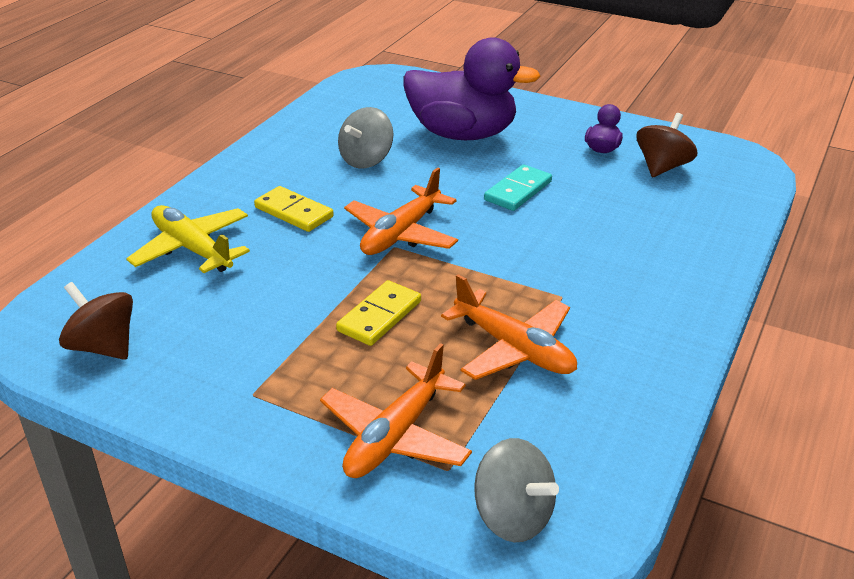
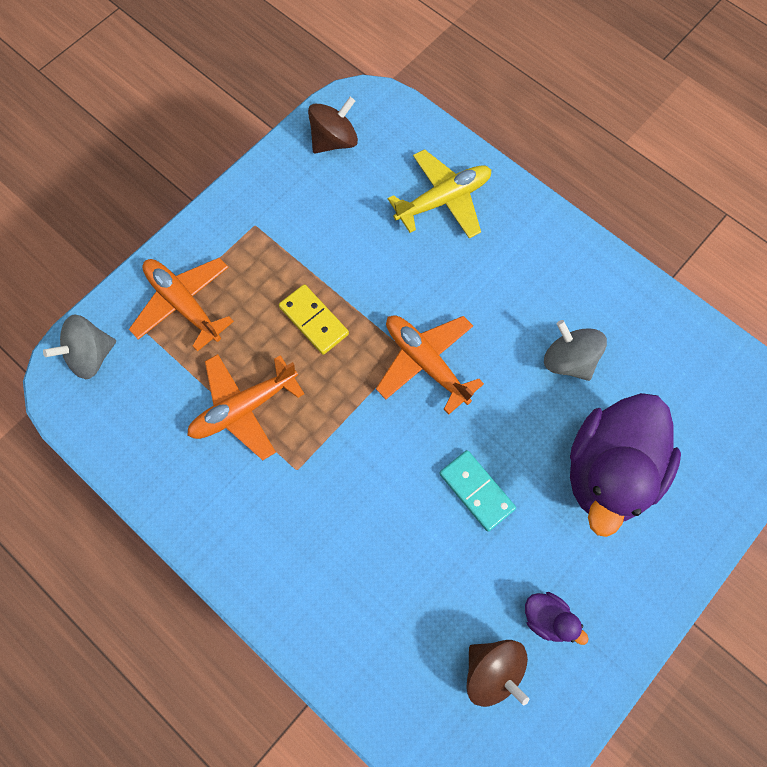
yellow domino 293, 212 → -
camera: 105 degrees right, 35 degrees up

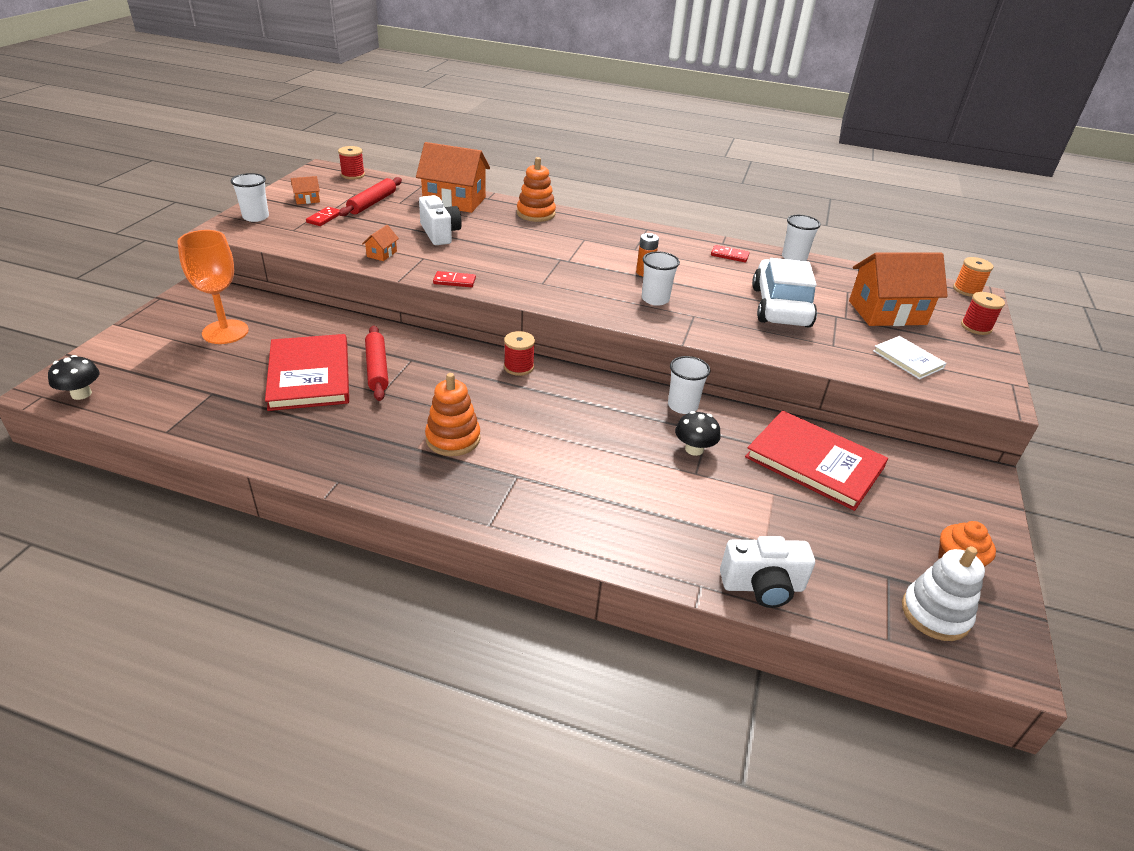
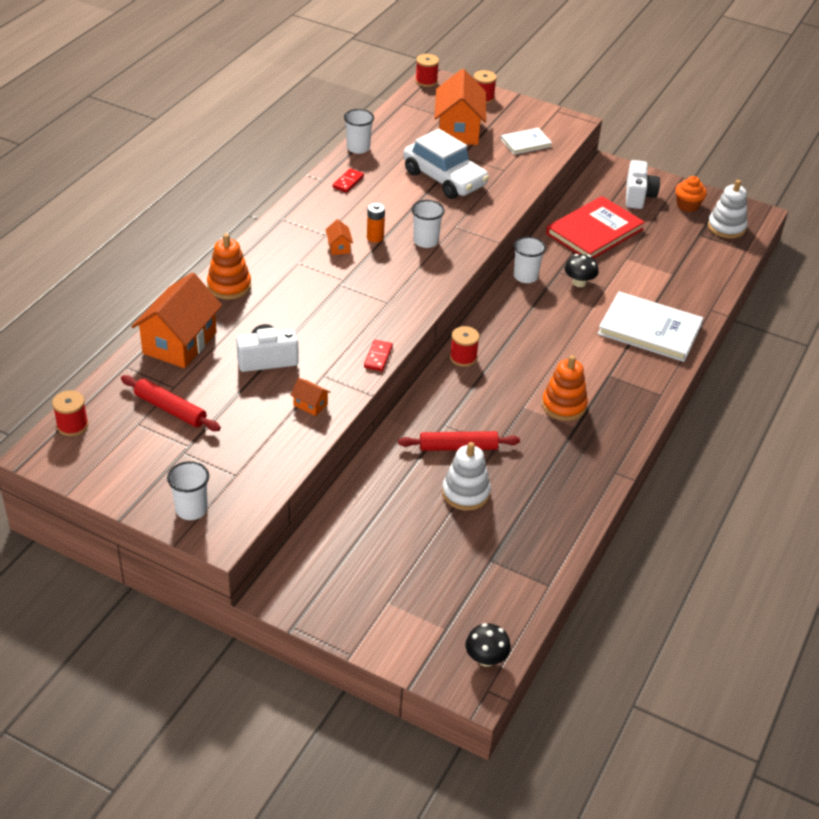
orange house 307, 200 → orange house 339, 247, move
red domino 324, 218 → -
orange goblet 225, 332 → -
orange spool 967, 290 → red spool 426, 81
white car 780, 307 → white car 444, 179, 150 degrees counterclockwise
red book 309, 375 → white stacking toy 465, 493
white camera 762, 586 → white camera 638, 196, move
- → white book 649, 329
camera: 80 degrees left, 5 degrees up

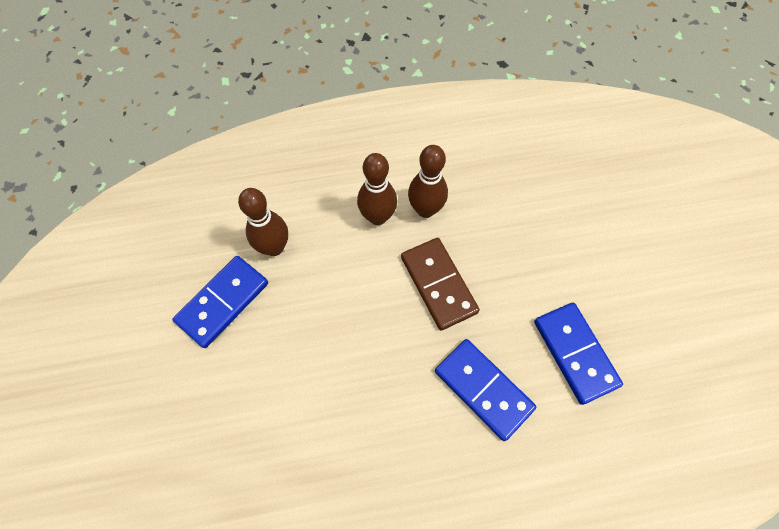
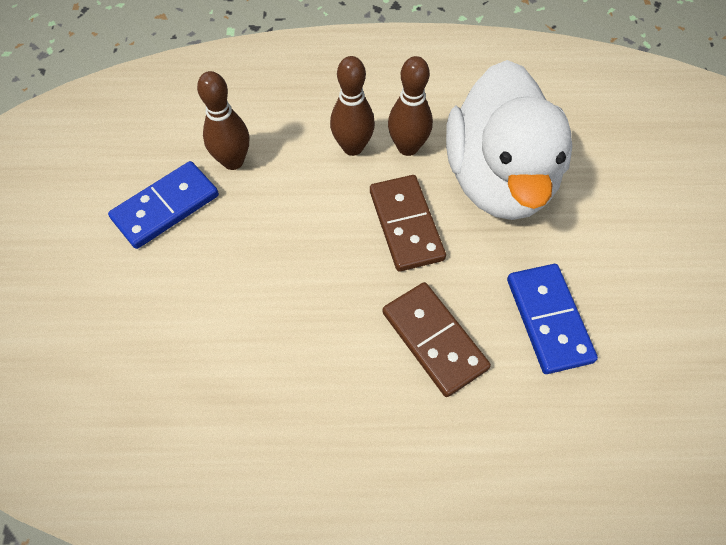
blue domino 483, 389 → brown domino 434, 340
- → white duck 499, 179
camera: 10 degrees right, 5 degrees down

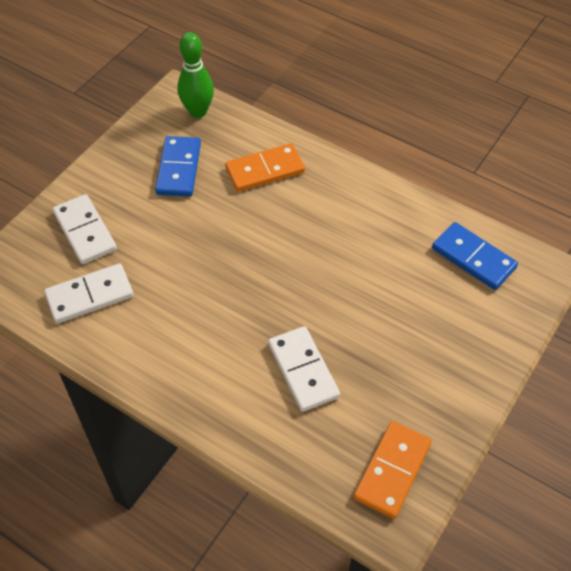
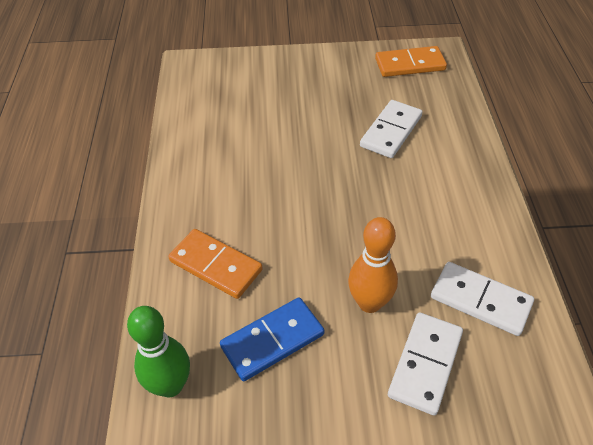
blue domino 473, 258 → -
- → orange bowling pin 369, 303
camera: 125 degrees left, 5 degrees down

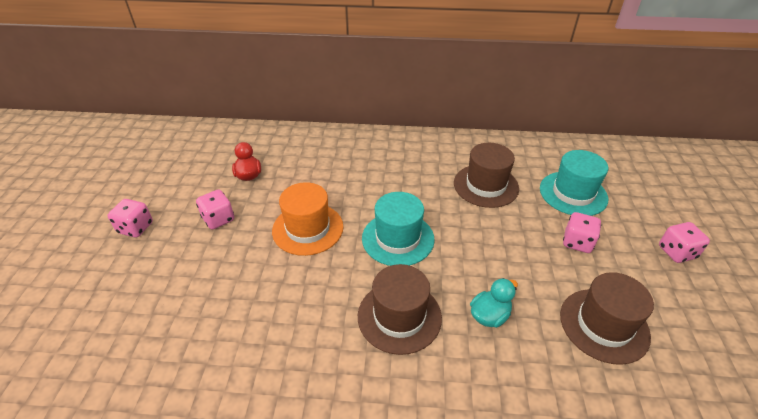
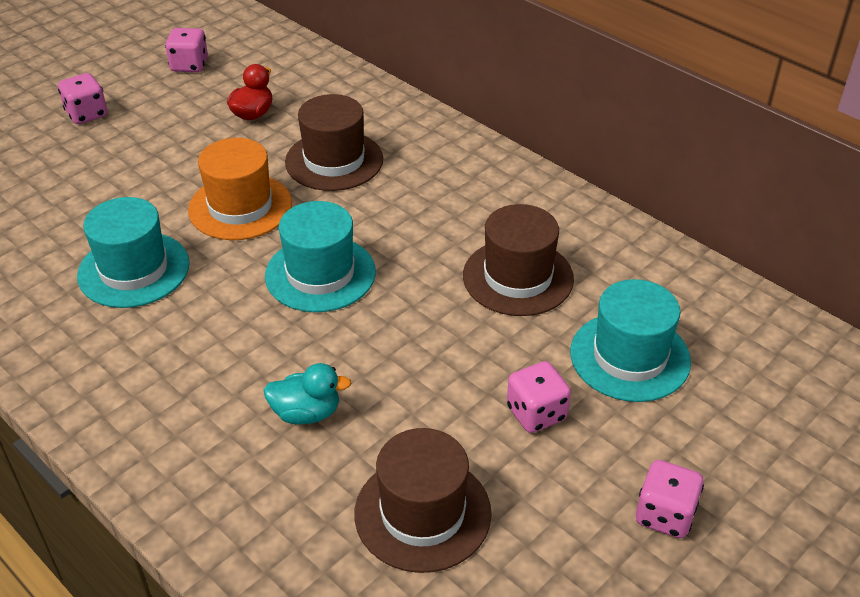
pink dice 218, 219 → pink dice 189, 65, move
brown hat 399, 316 → brown hat 334, 161, move
- → turquoise hat 134, 270
camera: 40 degrees right, 0 degrees up

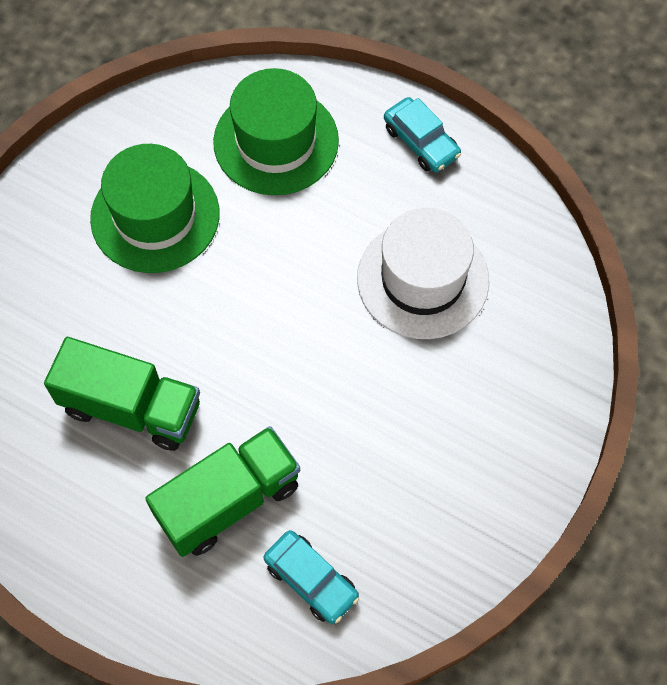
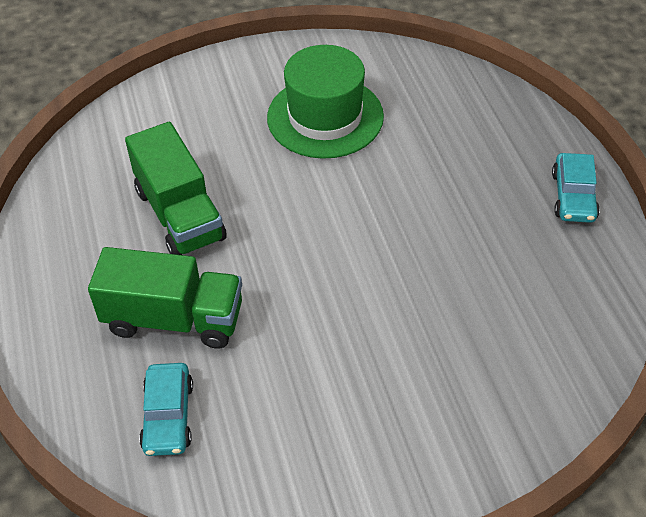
green hat 276, 141 → -
white hat 422, 279 → -
camera: 45 degrees right, 15 degrees down

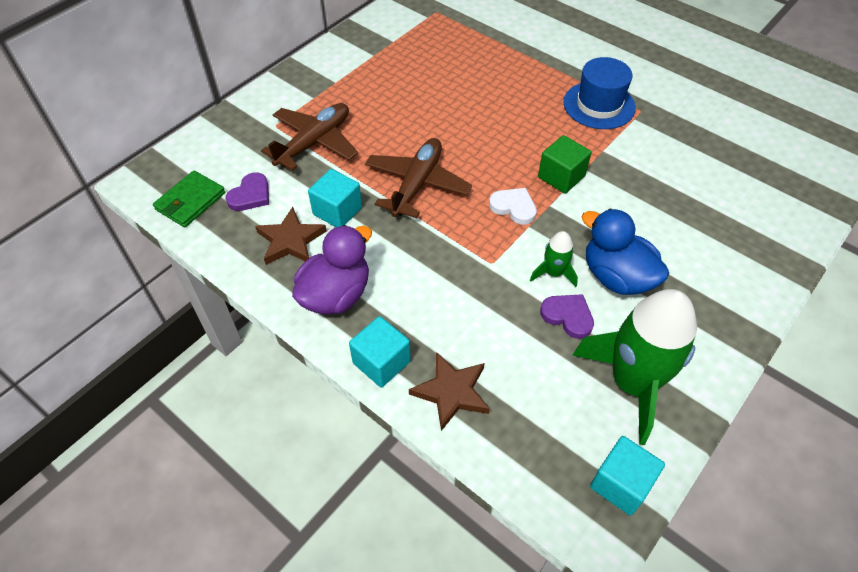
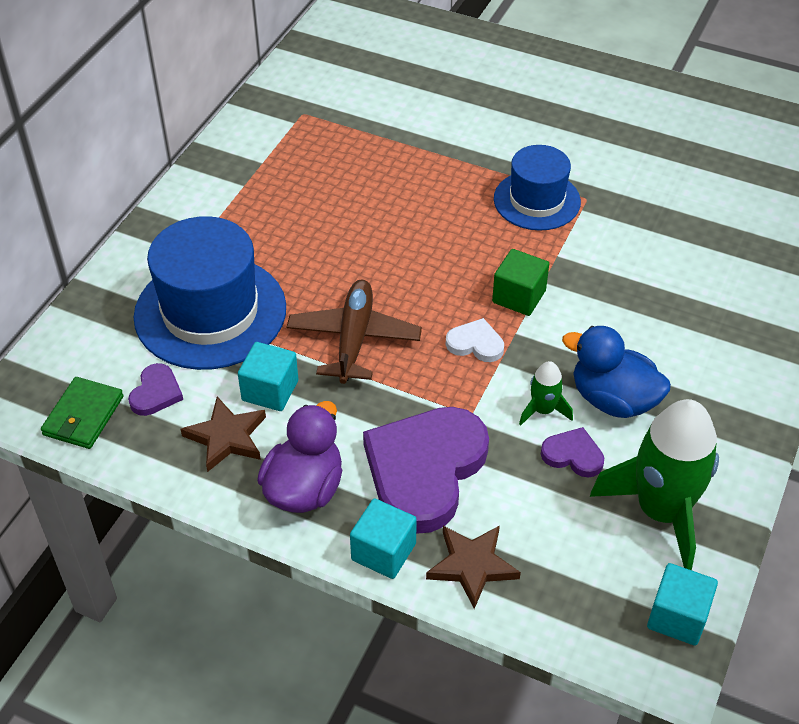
brown plane 314, 142 → blue hat 210, 312
- → purple heart 425, 470
camera: 15 degrees left, 5 degrees down

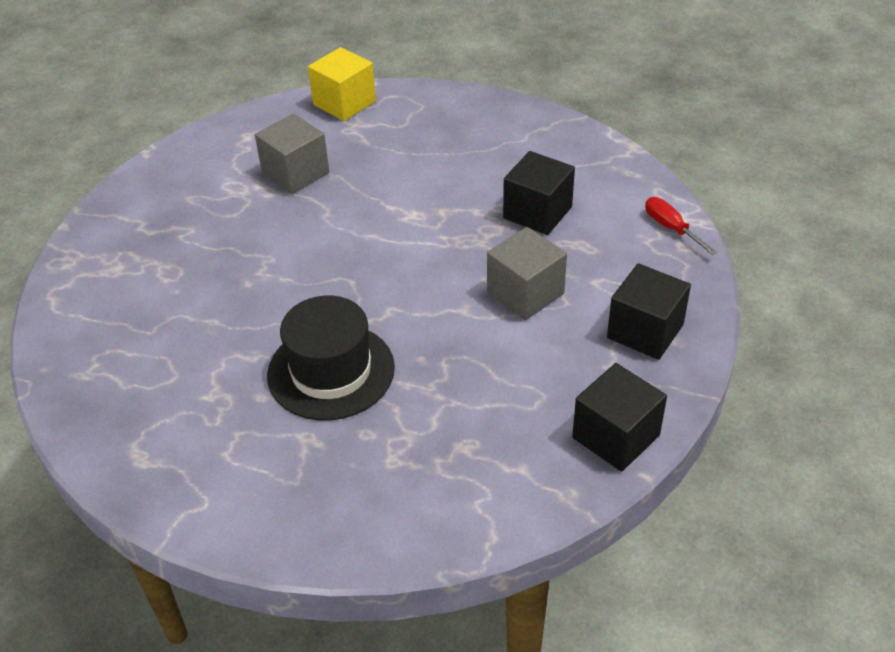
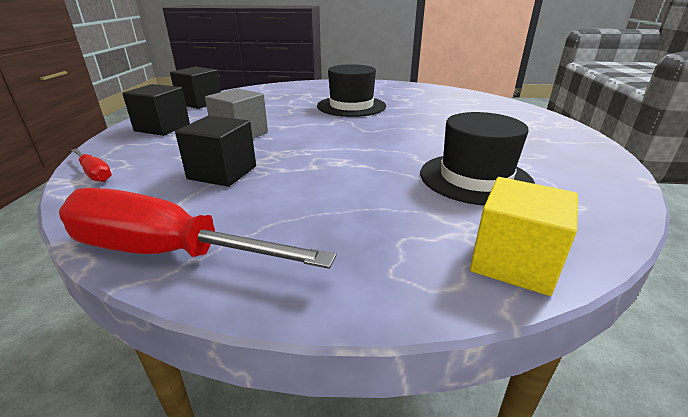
grey cube 295, 173 → black hat 475, 178
- → red screwdriver 167, 253
camera: 165 degrees right, 15 degrees down

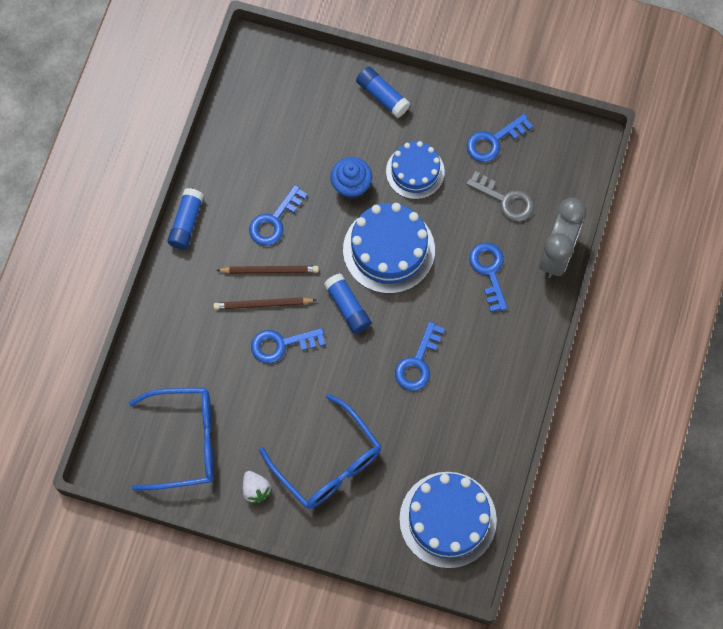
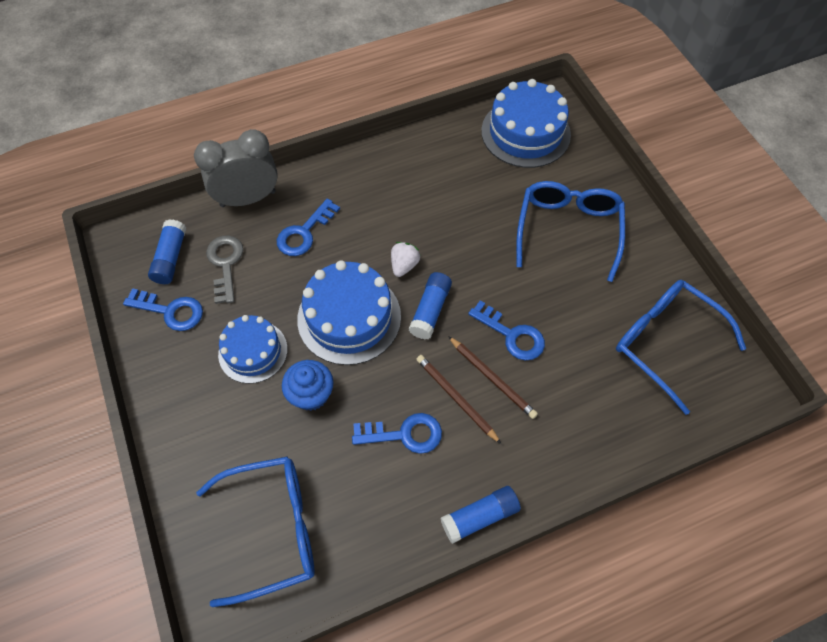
blue glue stick 382, 96 → blue glue stick 170, 258, move
blue key 418, 362 → -
white strawberry 256, 489 → white strawberry 404, 265, move
- → blue glasses 273, 529
camera: 130 degrees left, 10 degrees down

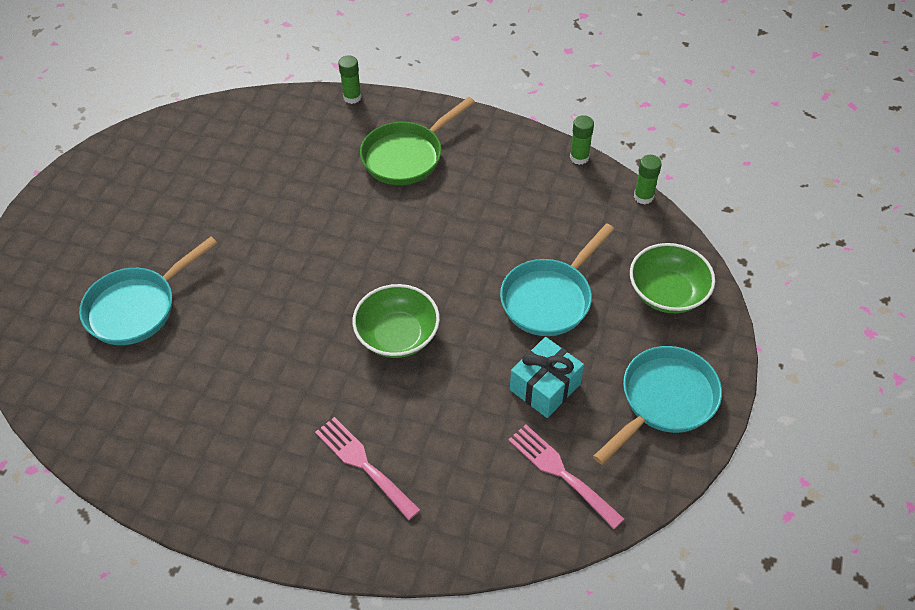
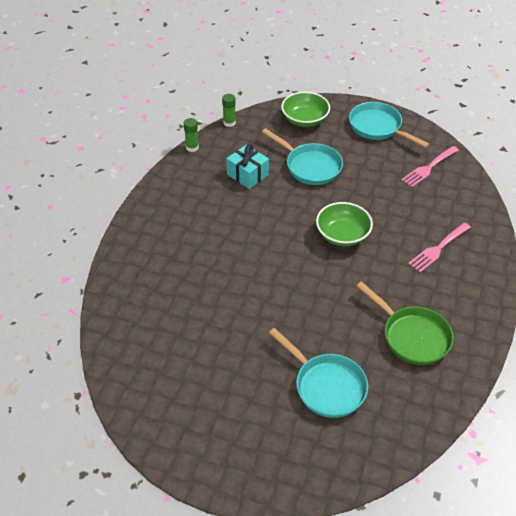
green glue stick 352, 97 → -
green pan 406, 156 → green pan 412, 336, move
turquoise gift 545, 387 → turquoise gift 247, 175, move
camera: 90 degrees left, 5 degrees down

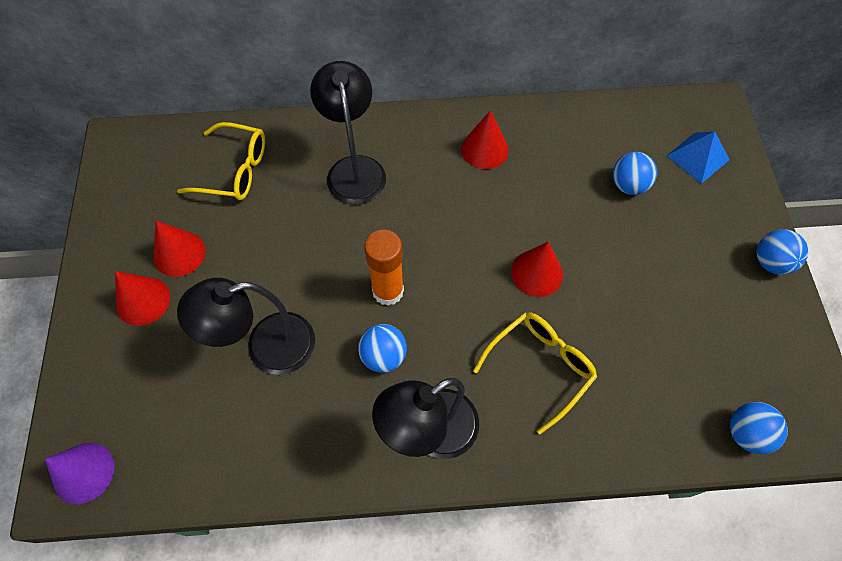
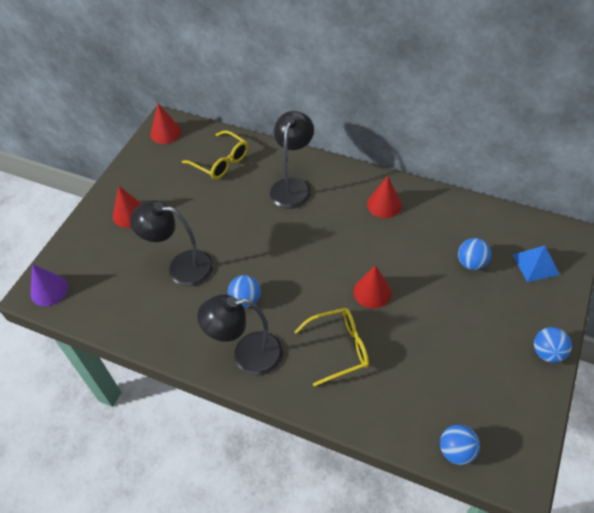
red cone 179, 253 → red cone 165, 132, move
orange glue stick 388, 291 → -
camera: 30 degrees right, 10 degrees down

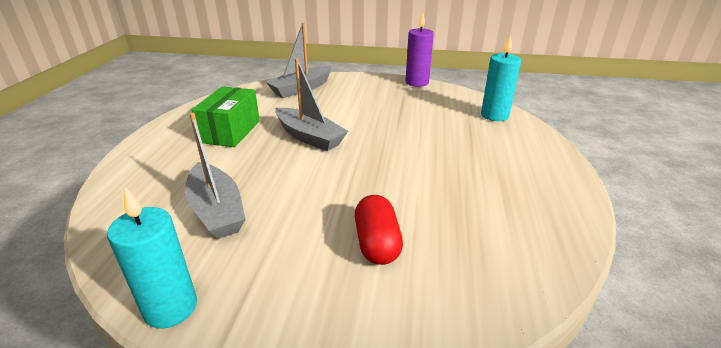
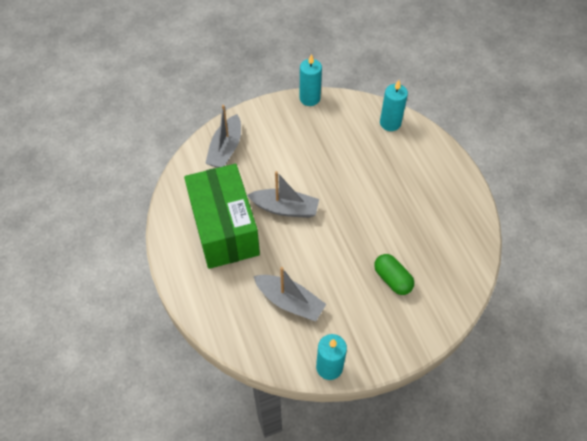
purple candle 417, 82 → turquoise candle 309, 98
green box 231, 131 → green box 224, 229, x1.74
red capsule 377, 243 → green capsule 392, 279
camera: 30 degrees left, 25 degrees up

